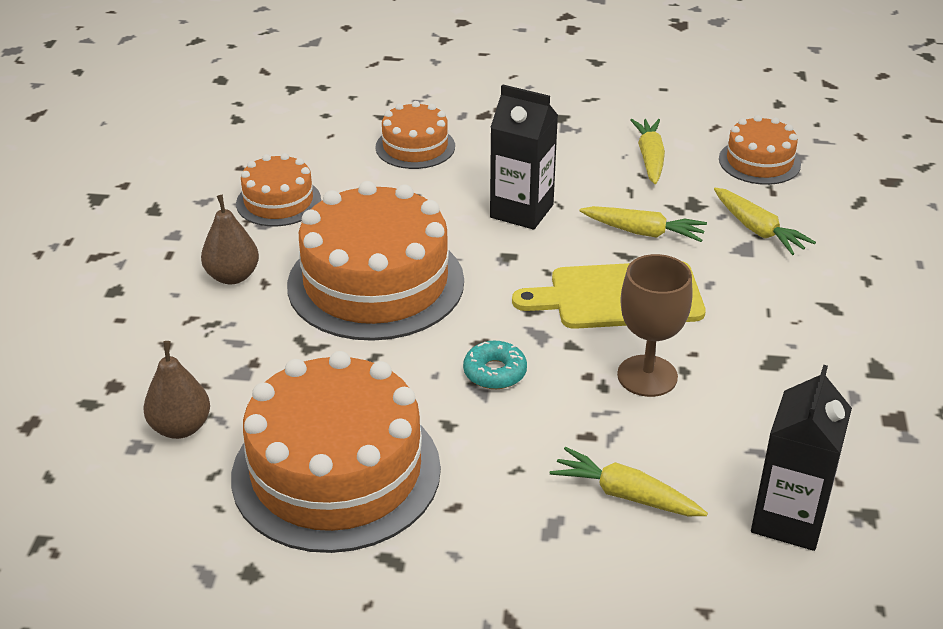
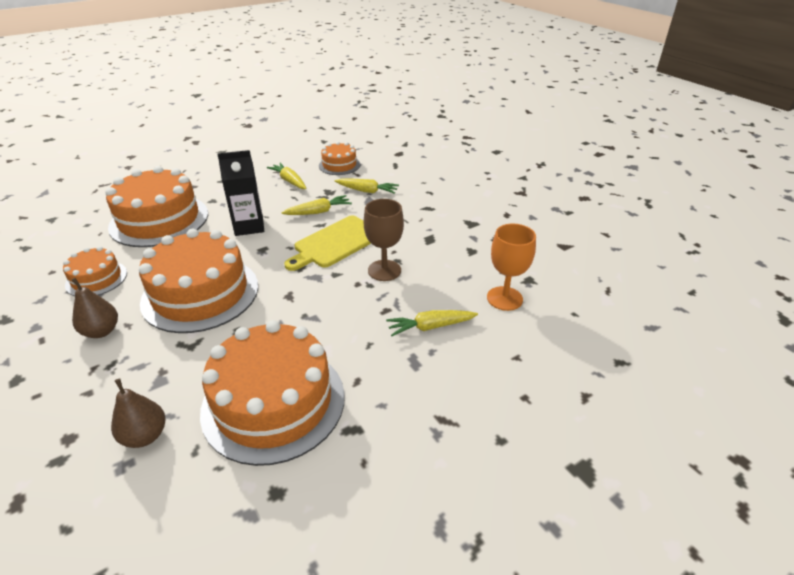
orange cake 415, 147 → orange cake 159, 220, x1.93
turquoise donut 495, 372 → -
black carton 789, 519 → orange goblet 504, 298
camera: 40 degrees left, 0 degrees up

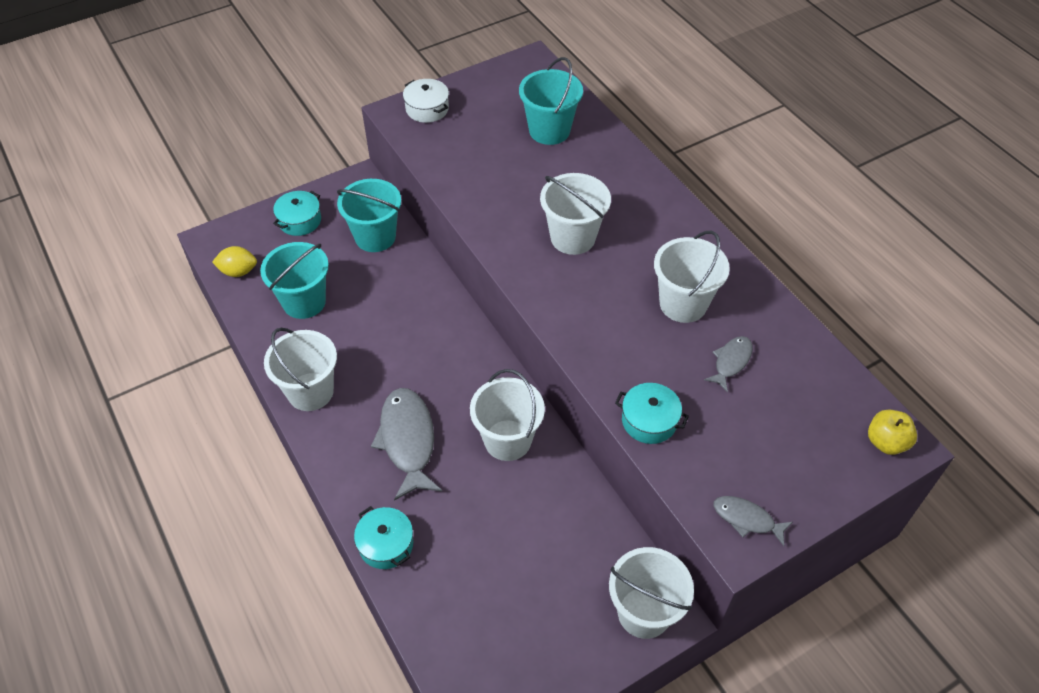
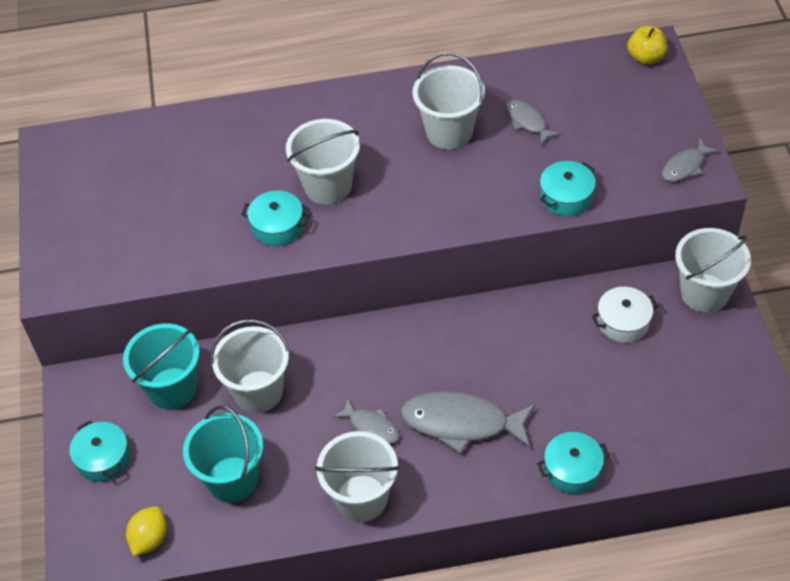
turquoise bucket 549, 130 → -
white pot 427, 109 → white pot 623, 322, move
white bucket 507, 440 → white bucket 258, 391, move
- → turquoise pot 277, 226
- → grey fish 371, 427
camera: 65 degrees left, 0 degrees up

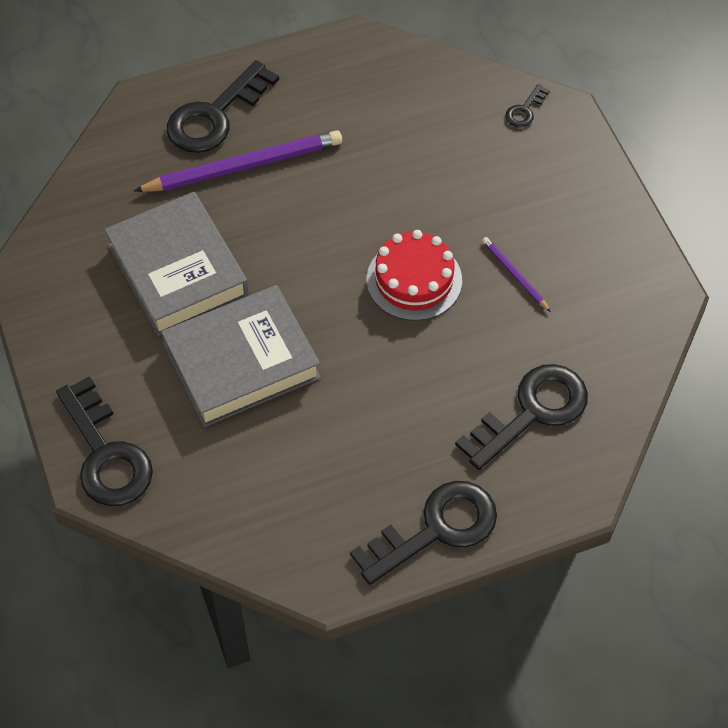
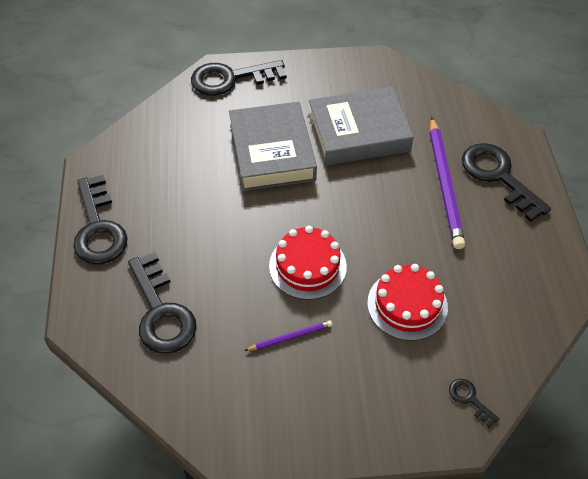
- → red cake 407, 305
camera: 105 degrees right, 5 degrees down

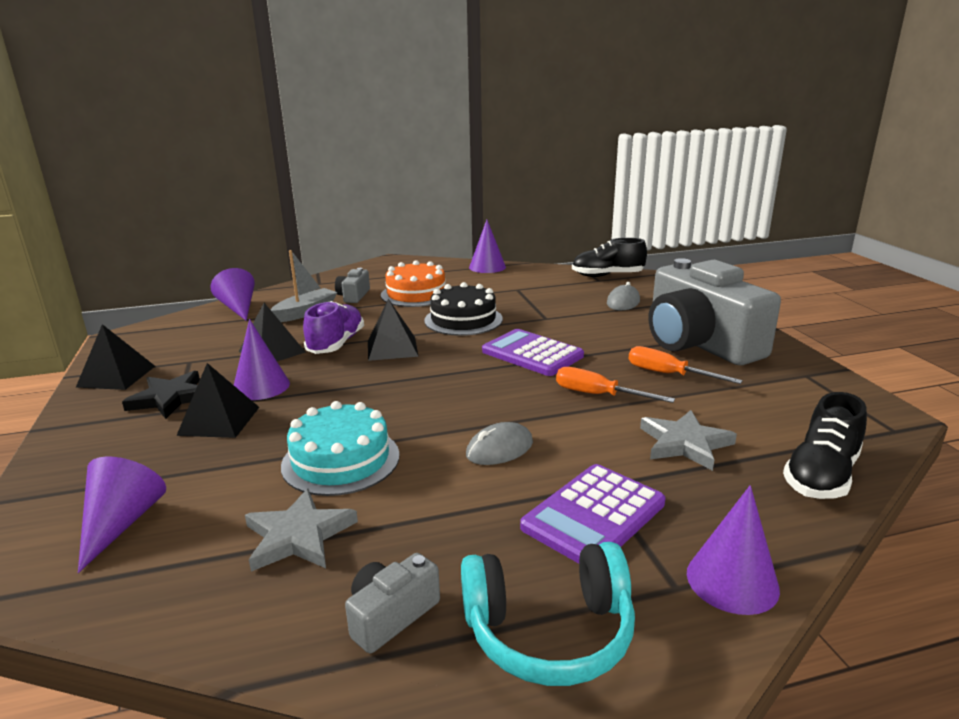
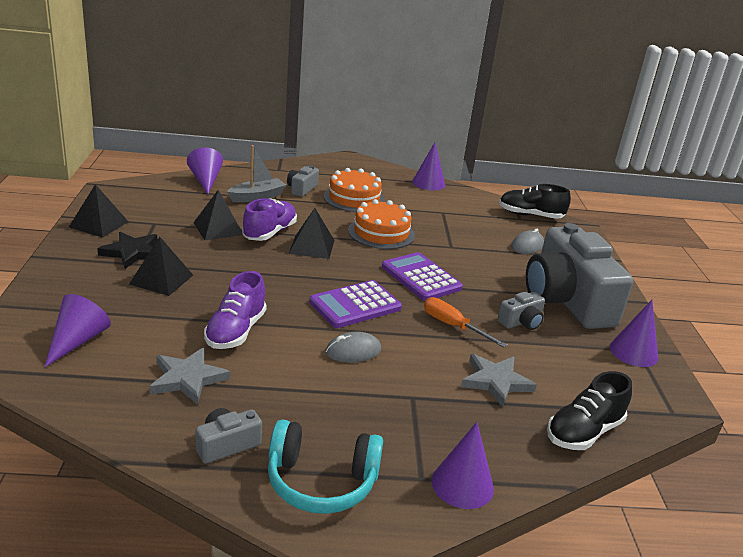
black cake 463, 320 → orange cake 381, 233
purple cone 261, 386 → purple cone 633, 352, move
orange screwdriver 668, 374 → grey camera 521, 322
turquoise cake 341, 460 → purple shoe 236, 331
purple calculator 594, 515 → purple calculator 355, 305, move
camera: 10 degrees right, 5 degrees up

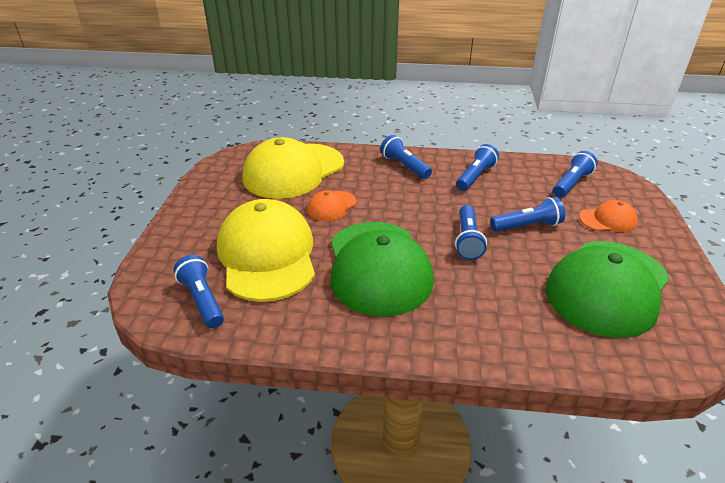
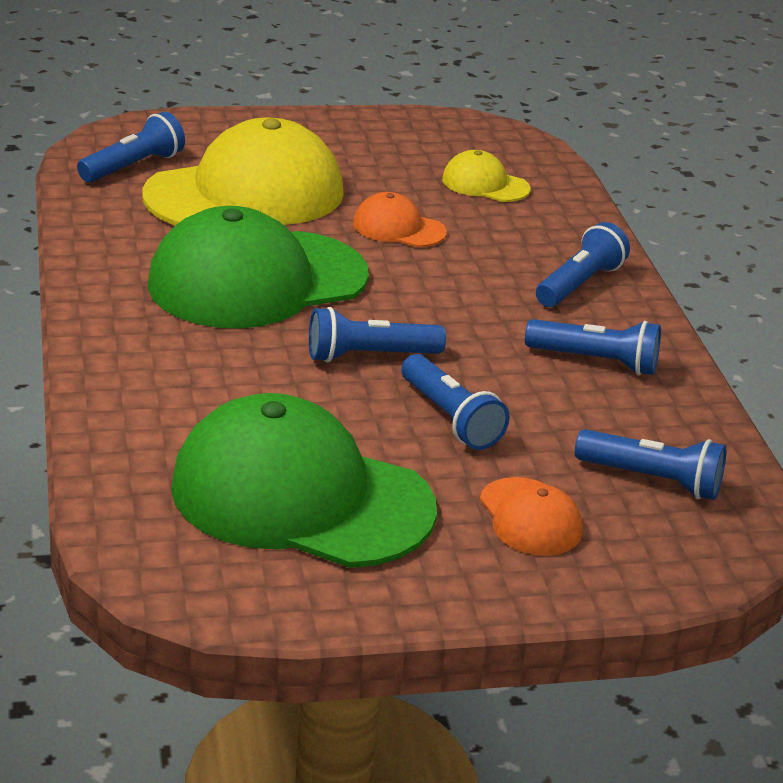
yellow cap 293, 171 → yellow cap 485, 184, x0.45
camera: 70 degrees right, 5 degrees down

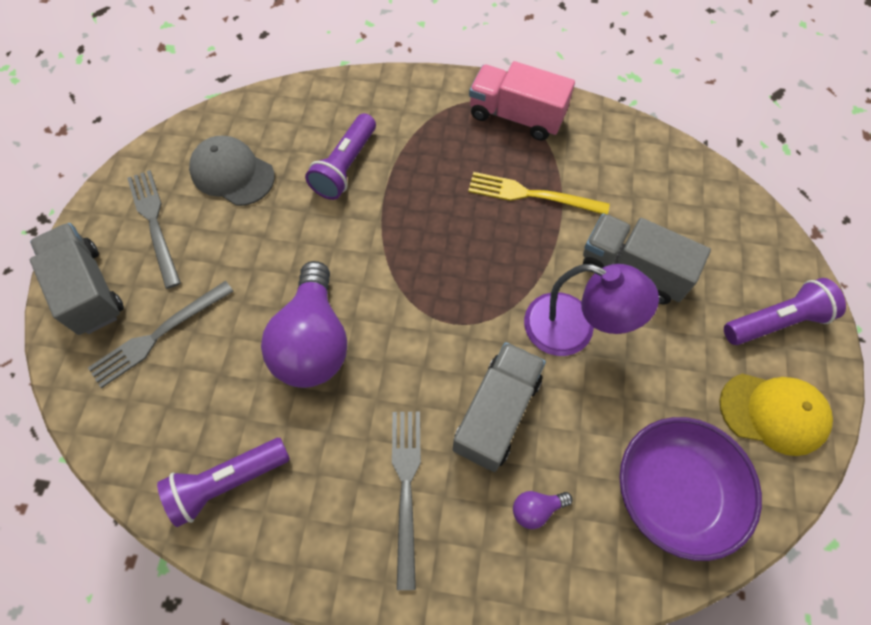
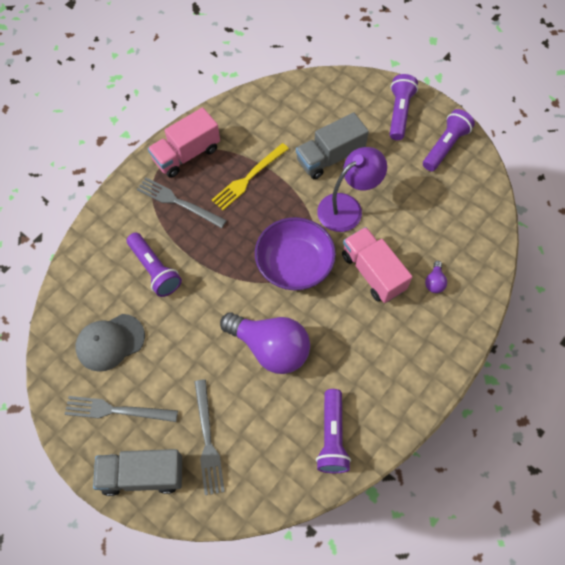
grey truck 496, 413 → pink truck 373, 272
yellow cap 773, 413 → purple flashlight 445, 146
grey fork 406, 488 → grey fork 178, 202, move
purple bowl 674, 492 → purple bowl 294, 264, move
camera: 60 degrees left, 0 degrees up

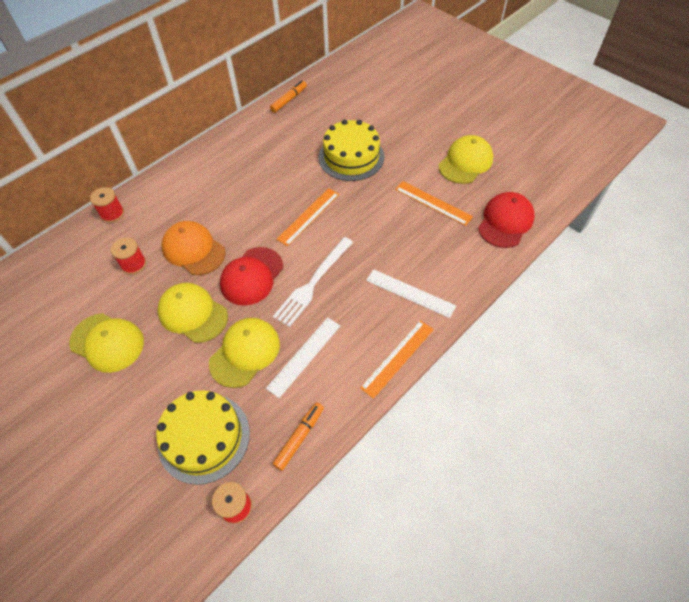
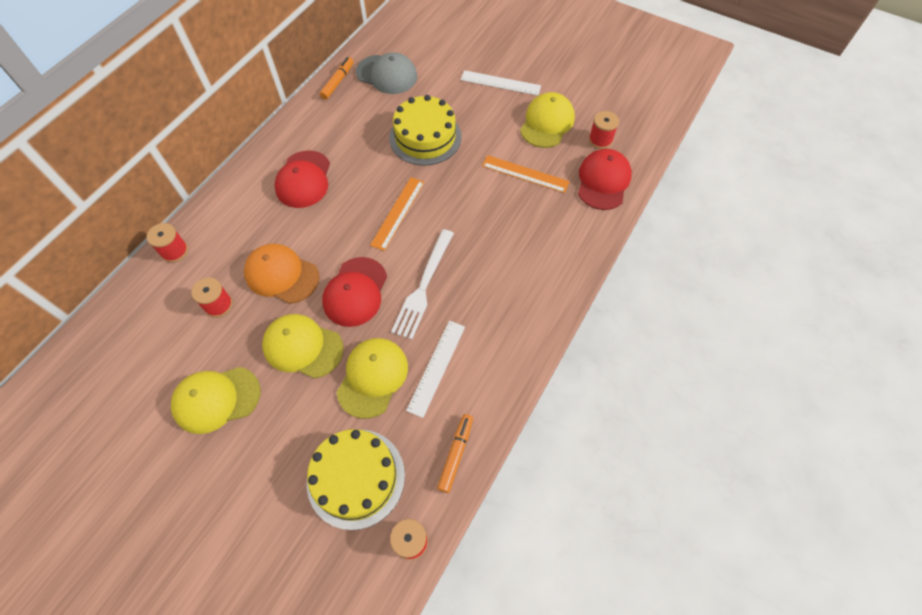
white ruler 410, 293 → white ruler 500, 83, move
yellow cap 107, 342 → yellow cap 216, 399, 150 degrees clockwise
orange ruler 397, 358 → -
- → grey cap 387, 74
- → red spool 600, 140
- → red cap 303, 179
camera: 15 degrees left, 5 degrees up

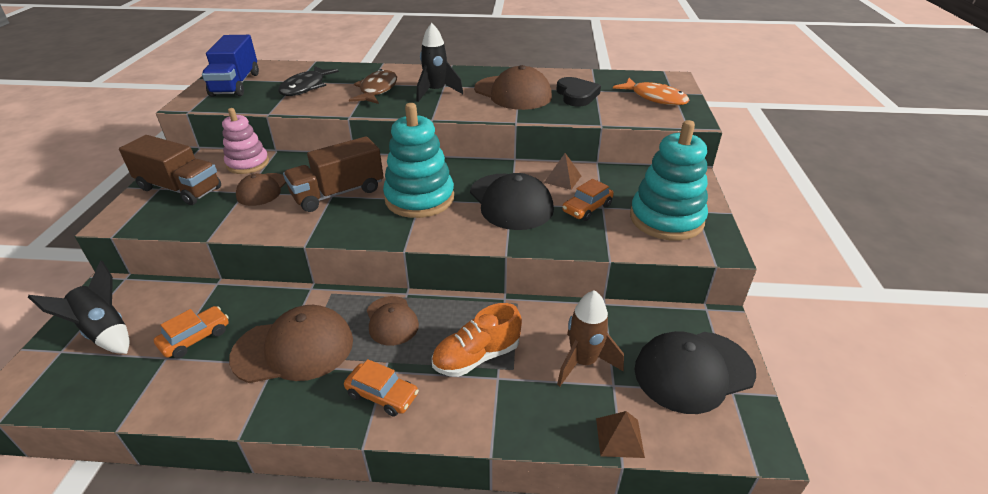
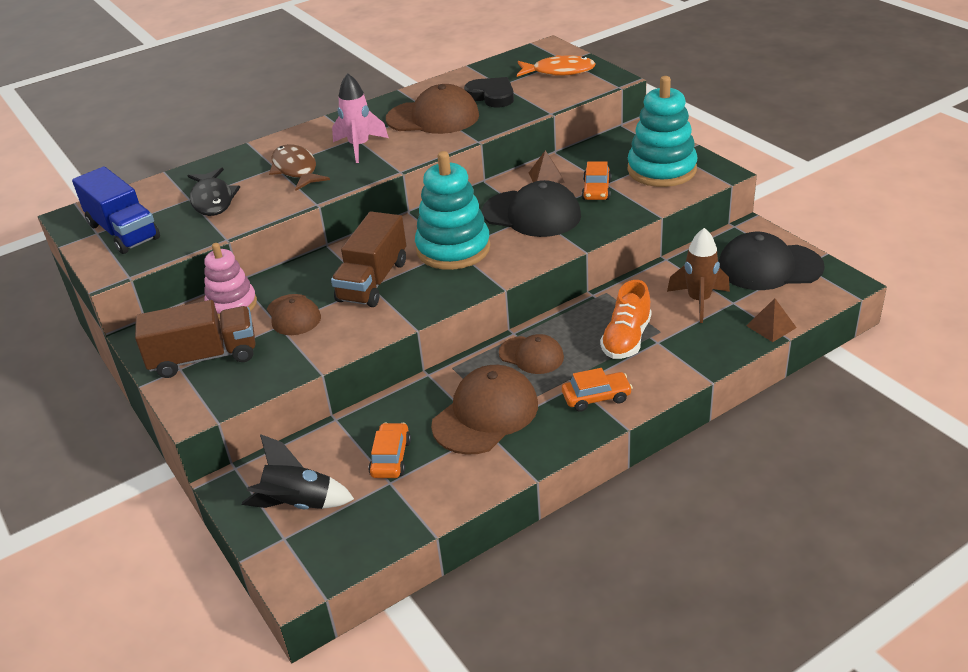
black rocket 436, 92 → pink rocket 359, 147
black cap 693, 371 → black cap 769, 267, 60 degrees clockwise
camera: 35 degrees left, 0 degrees up

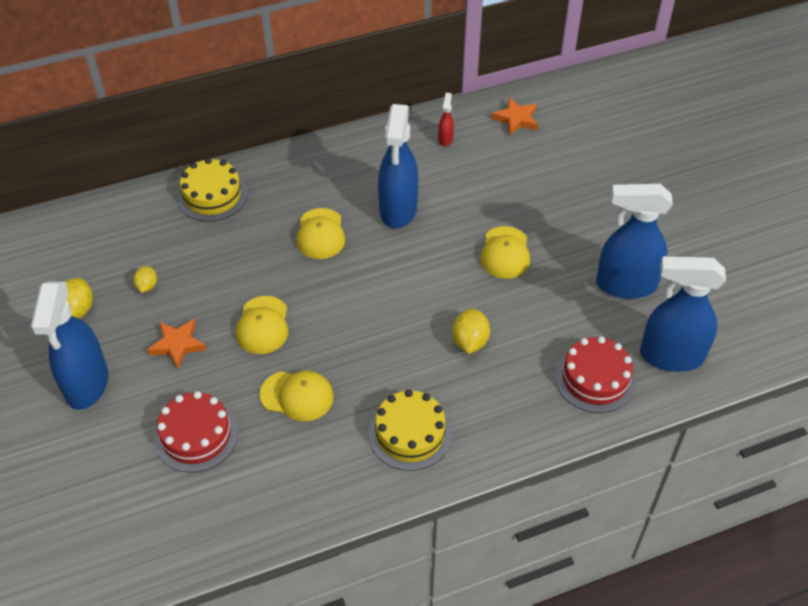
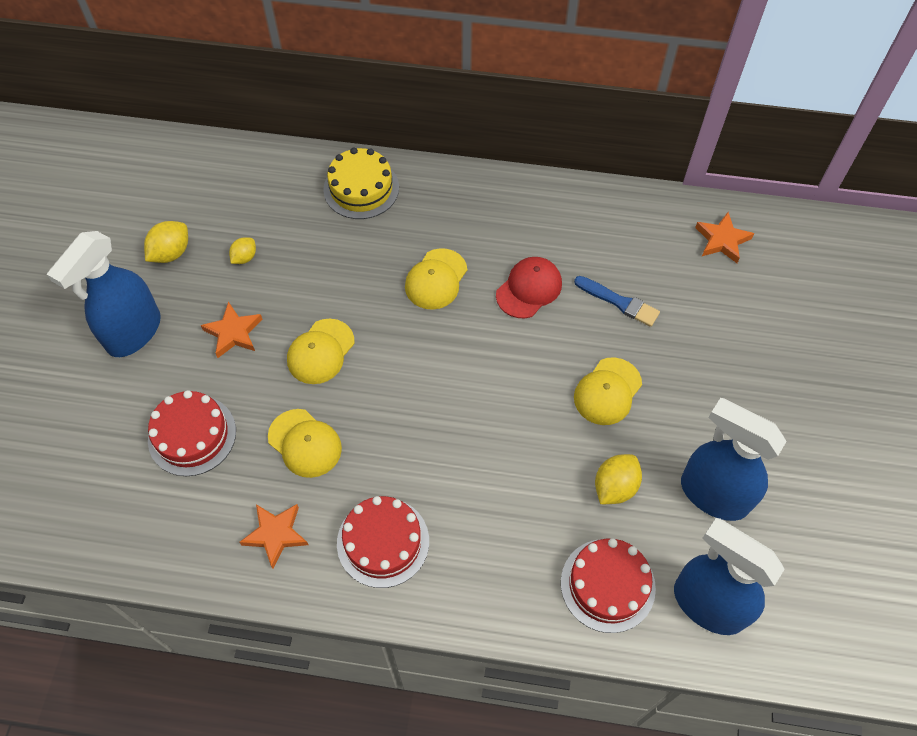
red spray bottle 445, 139 → -
blue spray bottle 398, 210 → red cap 529, 289
yellow lemon 470, 341 → yellow lemon 615, 487, move
yellow cake 410, 433 → red cake 383, 542
- → blue brush 619, 302
- → orange star 276, 534
camera: 30 degrees right, 10 degrees up

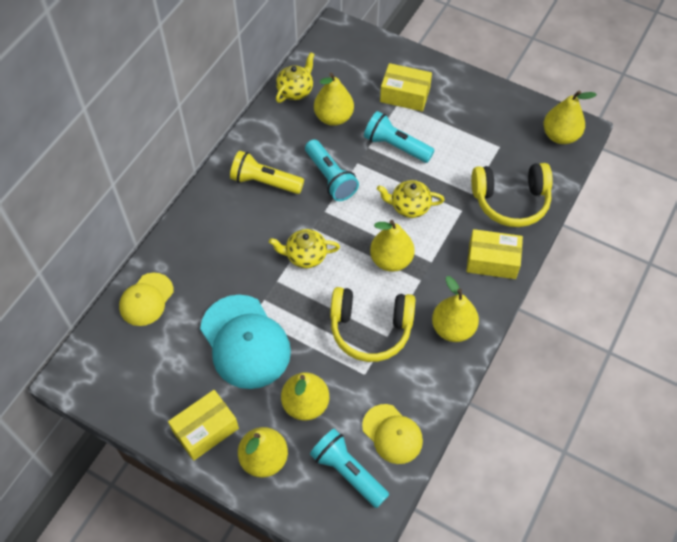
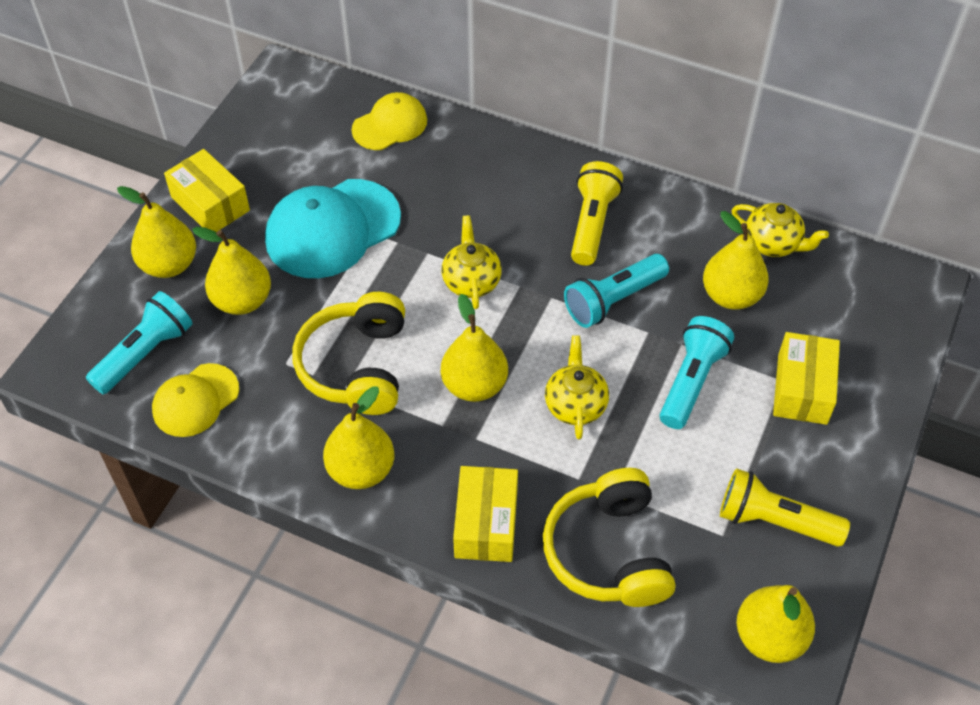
yellow cap 146, 299 → yellow cap 390, 125, 120 degrees clockwise
- → yellow flashlight 774, 521
camera: 85 degrees right, 5 degrees down

